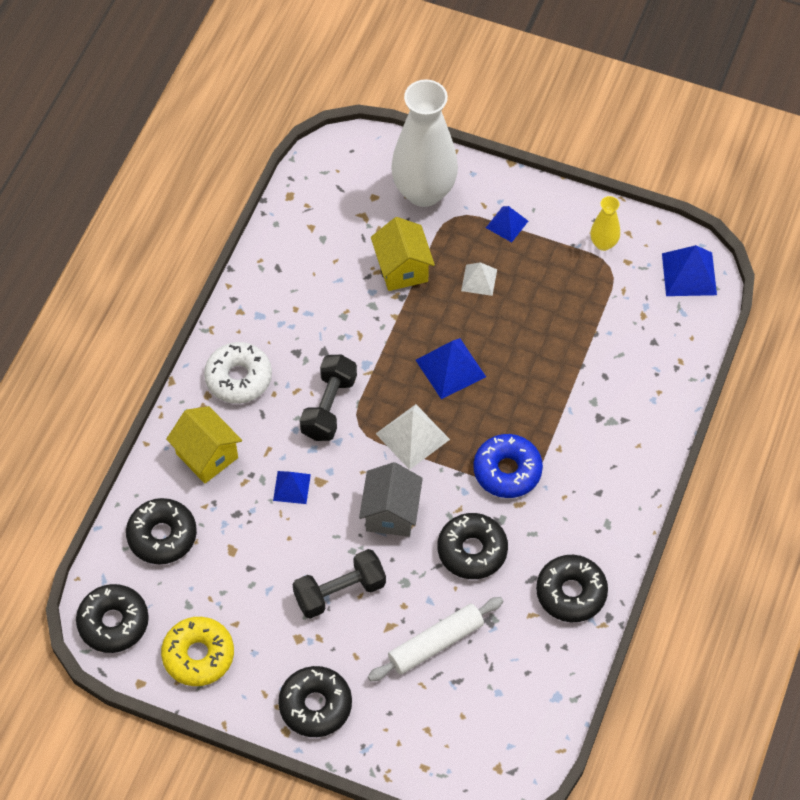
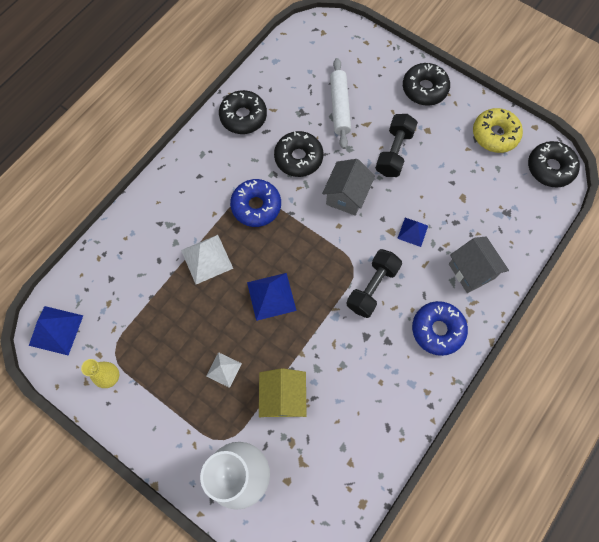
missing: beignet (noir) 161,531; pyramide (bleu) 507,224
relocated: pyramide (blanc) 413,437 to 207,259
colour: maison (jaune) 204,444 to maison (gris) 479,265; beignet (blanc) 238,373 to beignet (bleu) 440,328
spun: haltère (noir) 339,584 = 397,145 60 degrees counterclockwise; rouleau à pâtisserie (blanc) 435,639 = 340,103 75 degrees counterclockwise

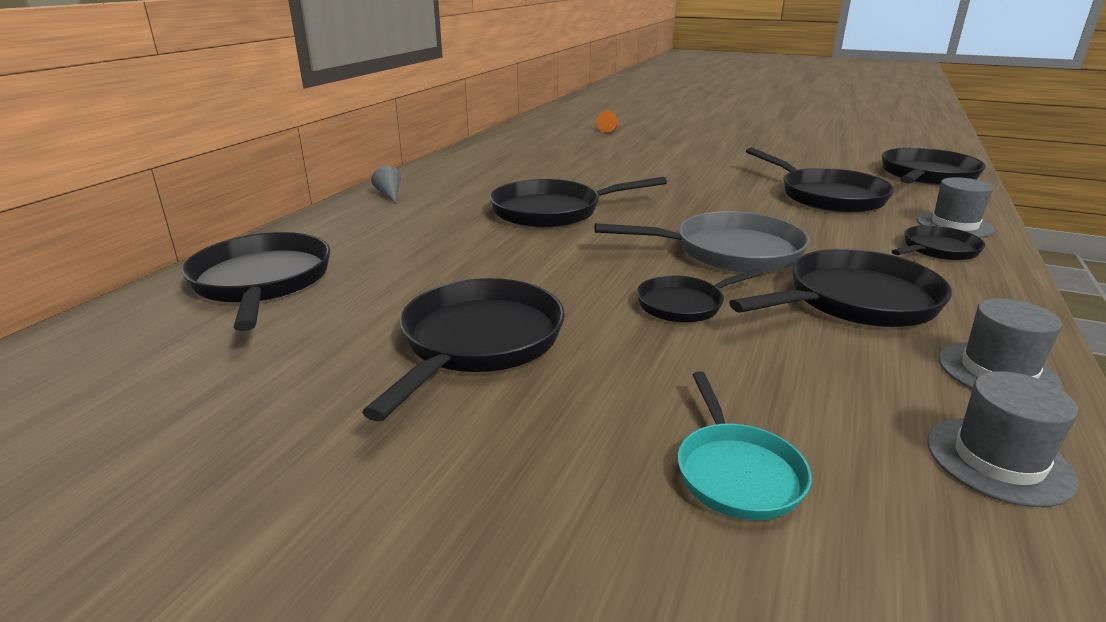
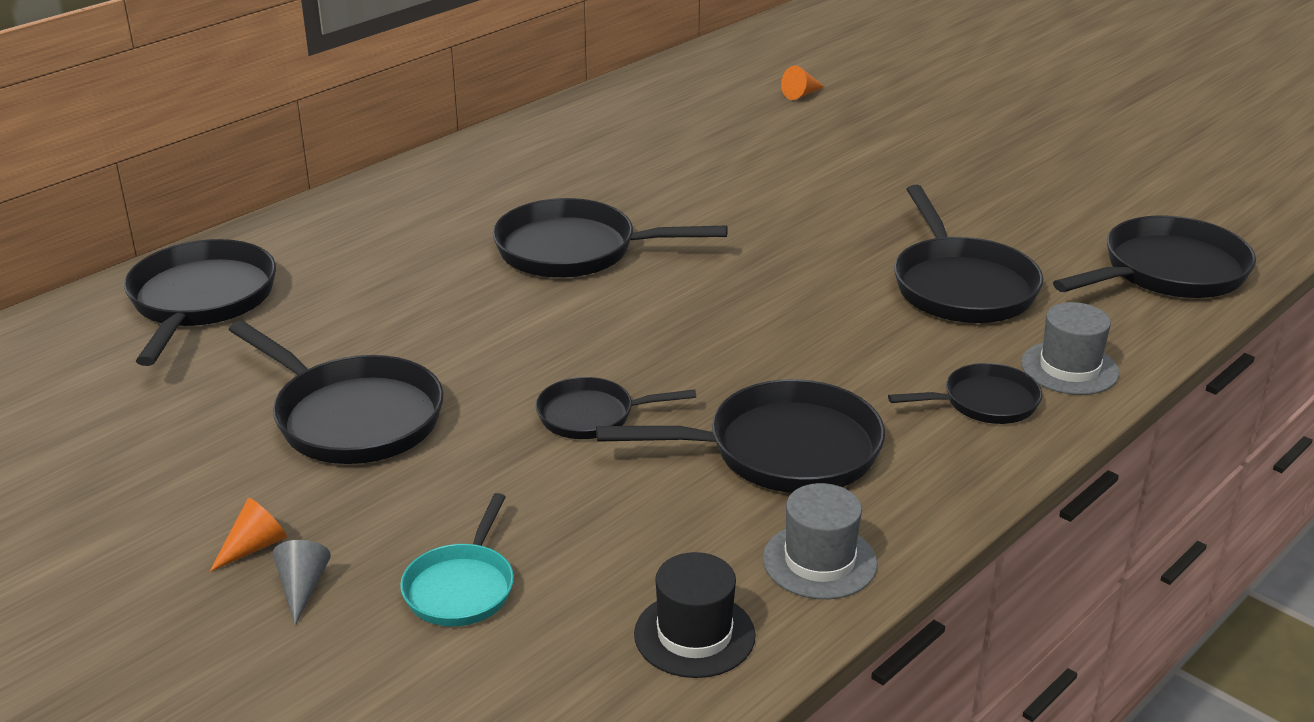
missing: poêle (gris) 702,242
appeared: cône (orange) 248,535
relocated: cône (gris) 386,184 to 302,582
colour: chapeau (gris) 1002,439 to chapeau (noir) 695,615
spun: poêle (noir) 463,350 = 336,392 90 degrees clockwise

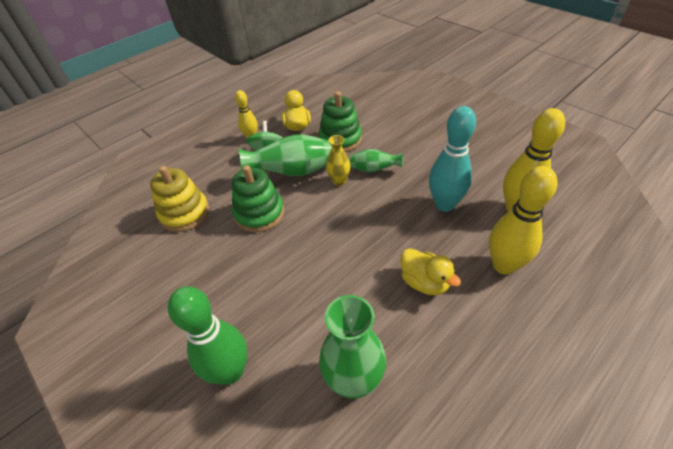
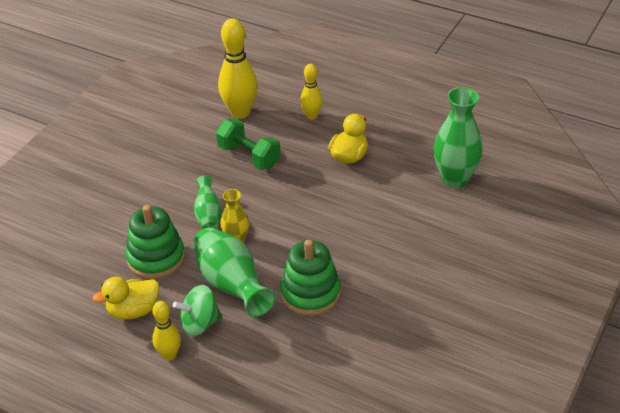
missing: jouet à empiler (jaune) 179,199; quille (vert) 208,335
exchanged: quille (turquoise) 452,159 to haltère (vert) 248,144
size: quille (jaune) 523,220 = 311,91 x0.57

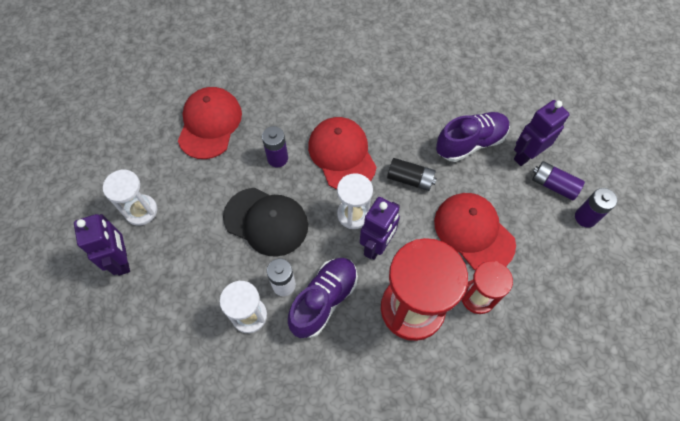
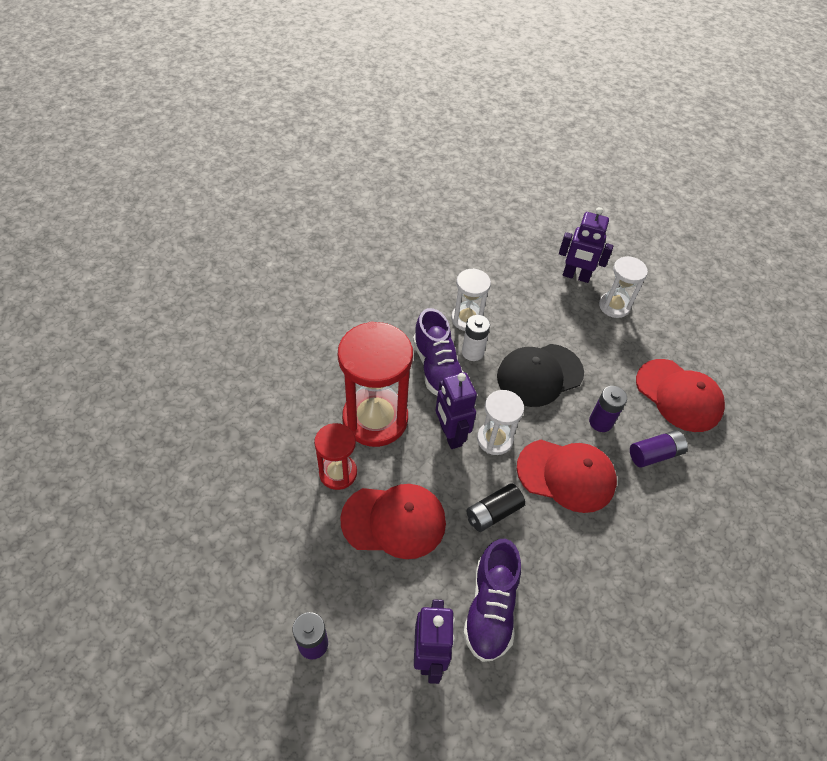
relocated: pile (violet) 558,180 to 659,449

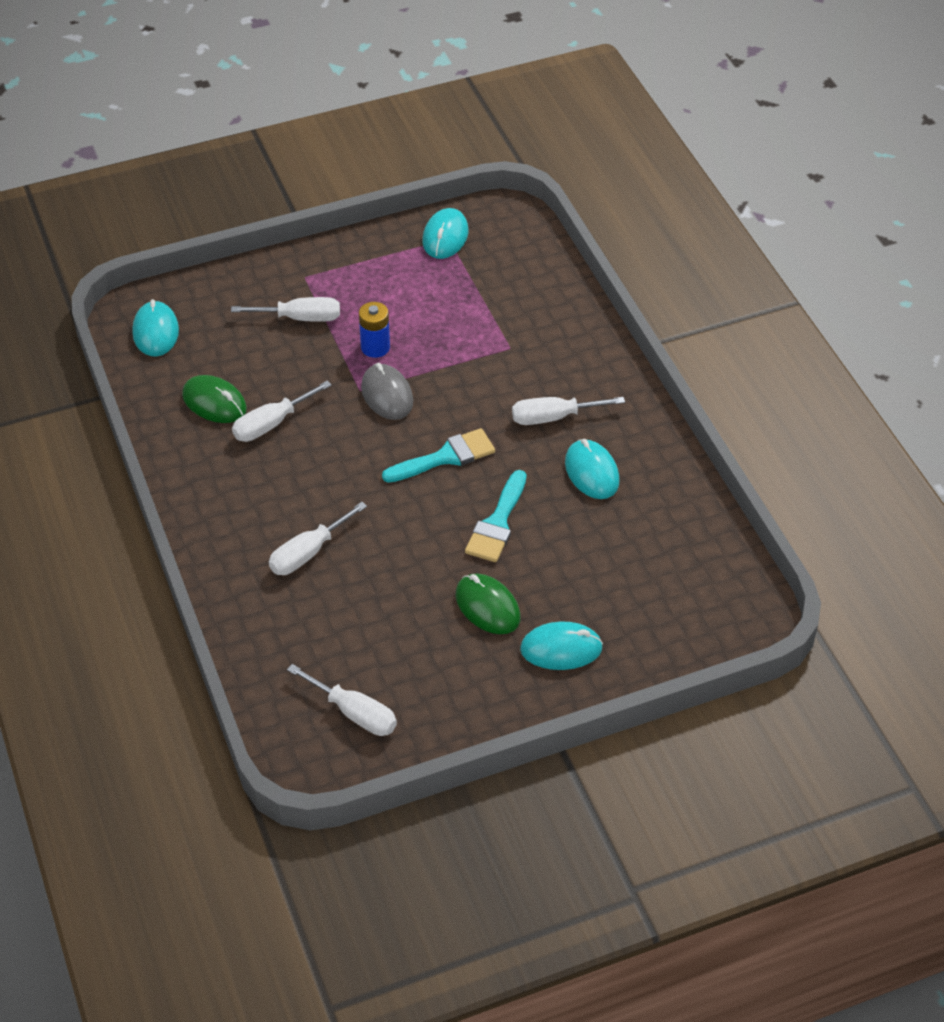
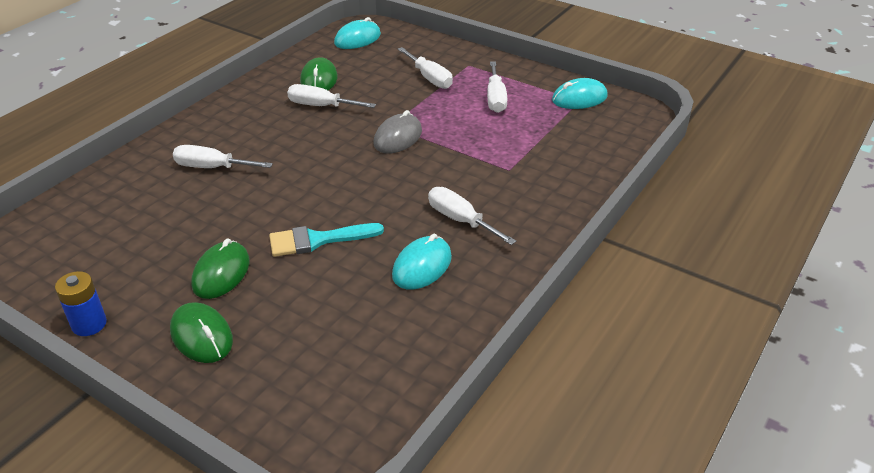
missing: pinceau (turquoise) 438,455
relocated: tournevis (blanc) 342,700 to 497,87; pile (bleu) 374,330 to 81,303
colour: souris (turquoise) 561,646 to souris (vert) 201,332

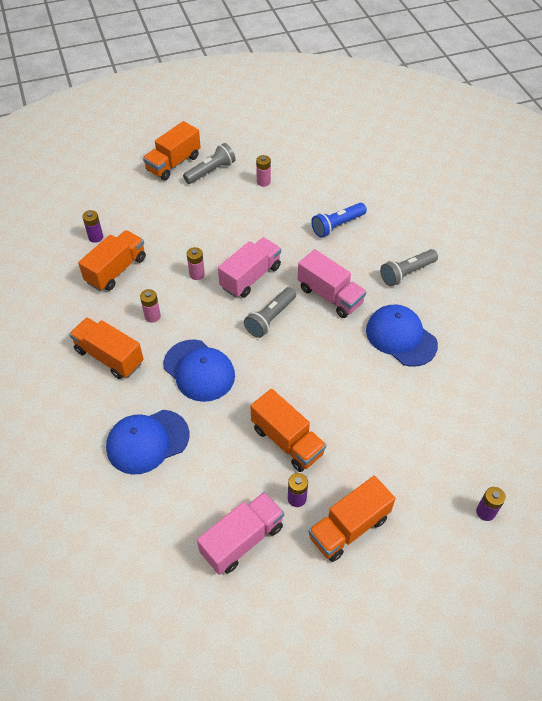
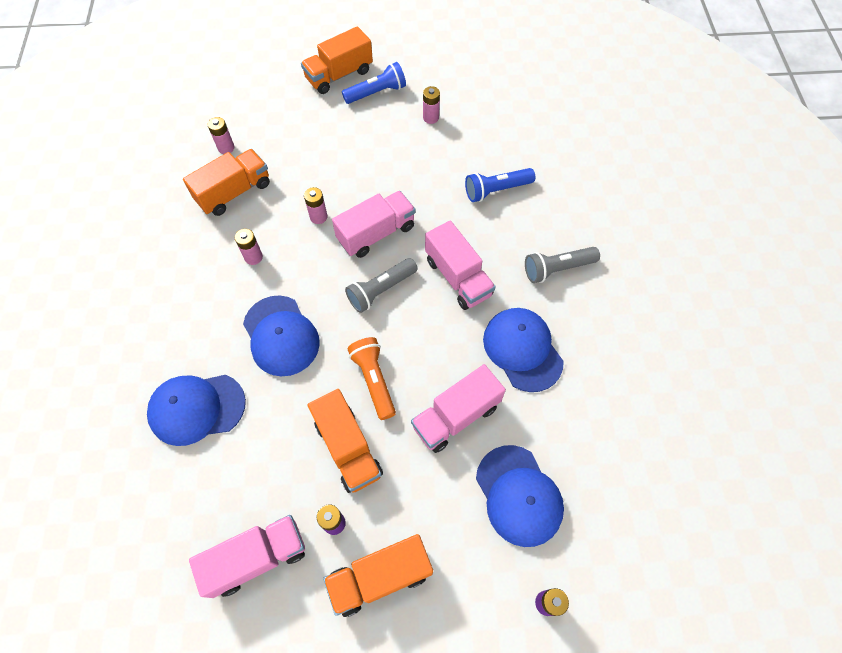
missing: camion (orange) 106,348
appeared: lampe de poche (orange) 372,378; camion (rose) 458,408; casquette (bleu) 520,496
colour: pile (violet) 92,226 to pile (rose) 220,135; lampe de poche (gris) 209,163 to lampe de poche (bleu) 374,83

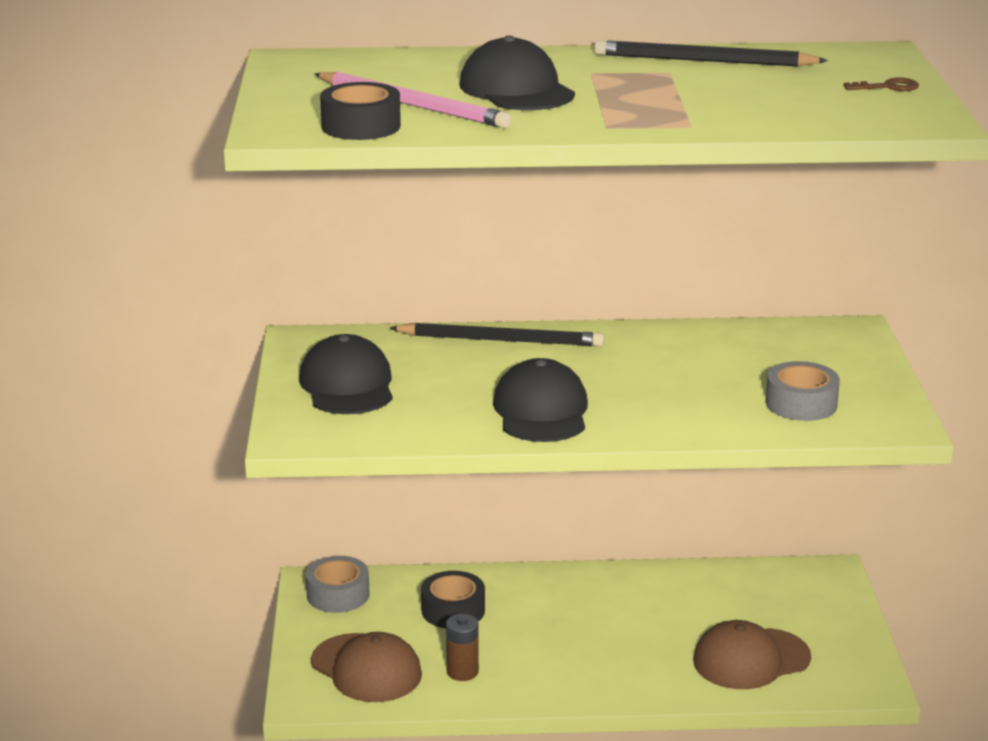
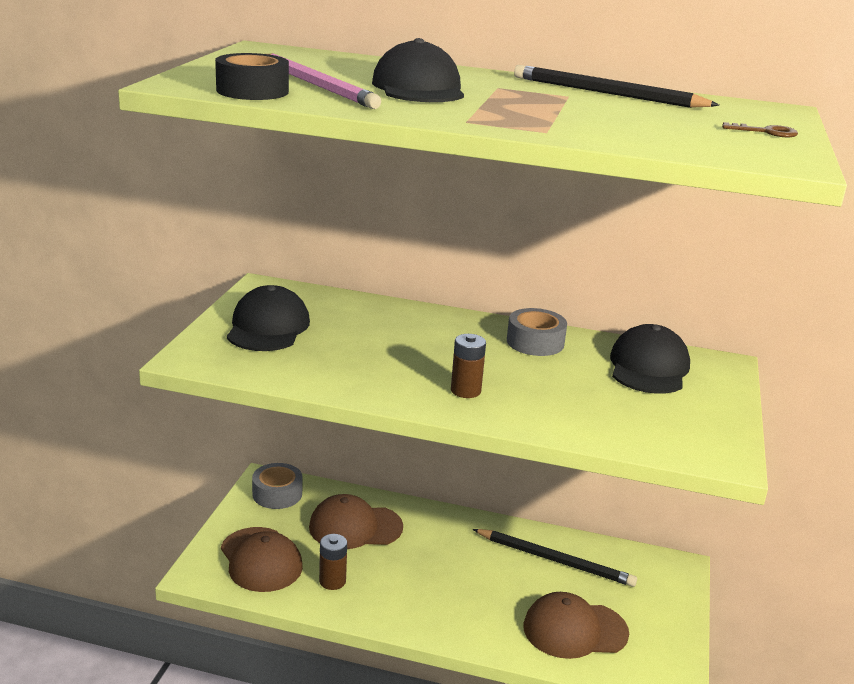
appeared: pile (marron) 468,366
relocated: crayon (noir) 497,335 to 555,558; casquette (noir) 540,400 to 650,359; ruban adhésif (gris) 803,391 to 537,332
exchanged: ruban adhésif (noir) 453,599 to casquette (marron) 356,521

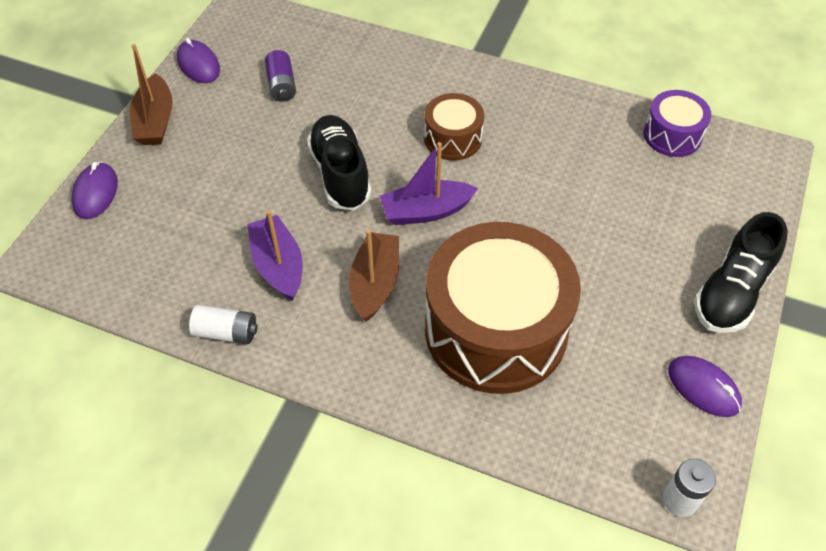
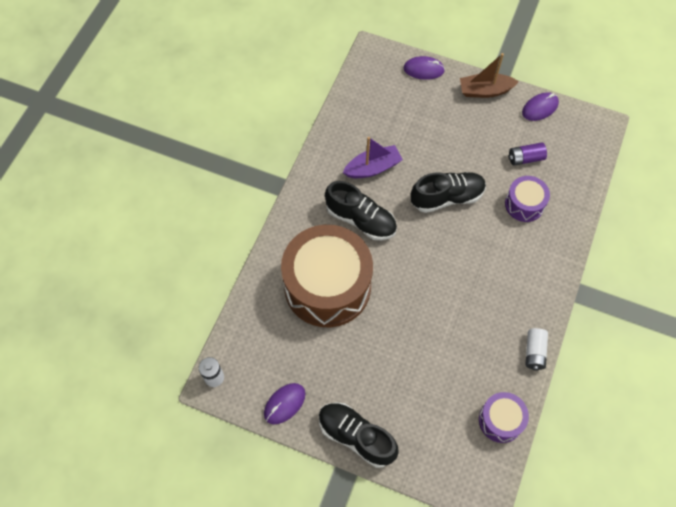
missing: bateau (violet) 429,183; tambour (marron) 454,126
appeared: tambour (violet) 527,199
relocated: pile (blanc) 223,324 to 536,349
exchanged: bateau (marron) 374,276 to chaussure (noir) 361,210

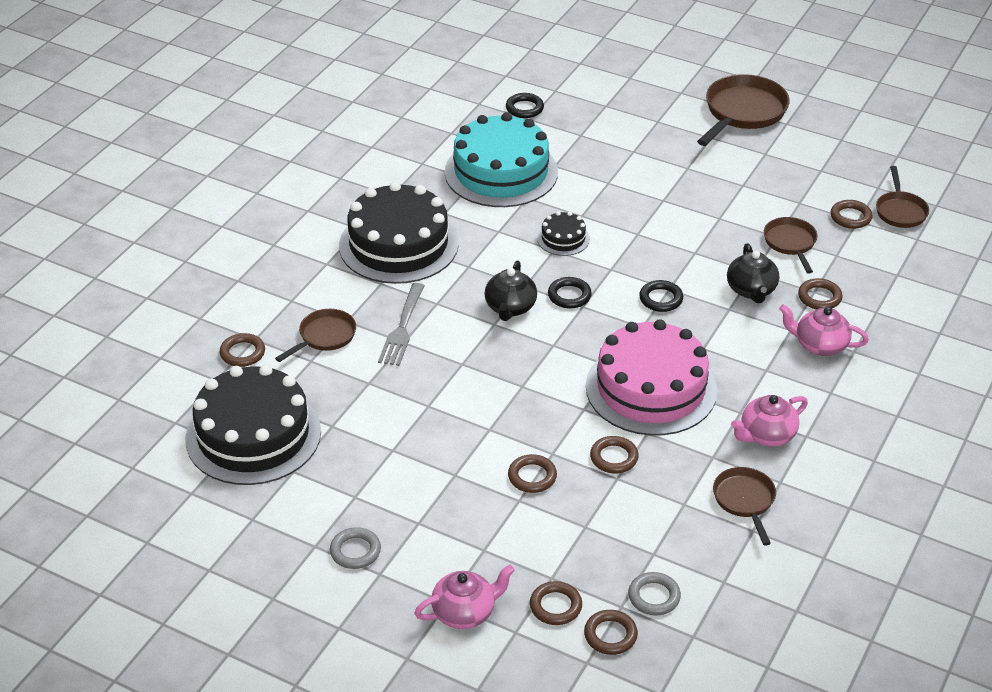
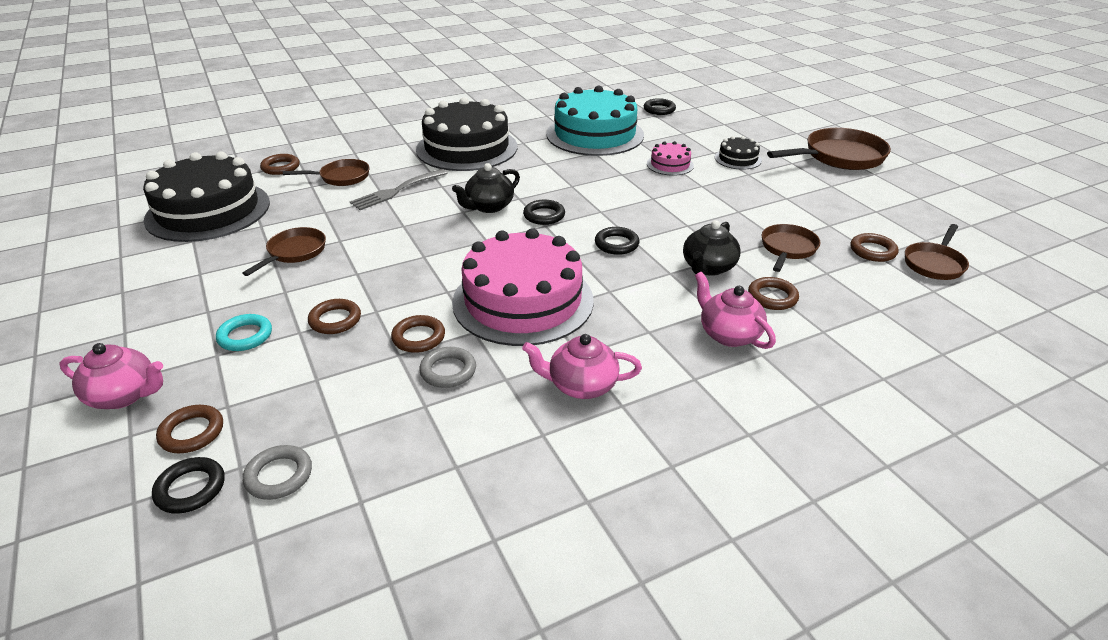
appeared: anneau (turquoise) 244,332; gâteau (rose) 670,158
relocated: anneau (gris) 355,548 to 447,367; gâteau (noir) 563,233 to 738,153; poêle (marron) 744,506 to 284,251
colour: anneau (marron) 611,632 to anneau (noir) 188,485

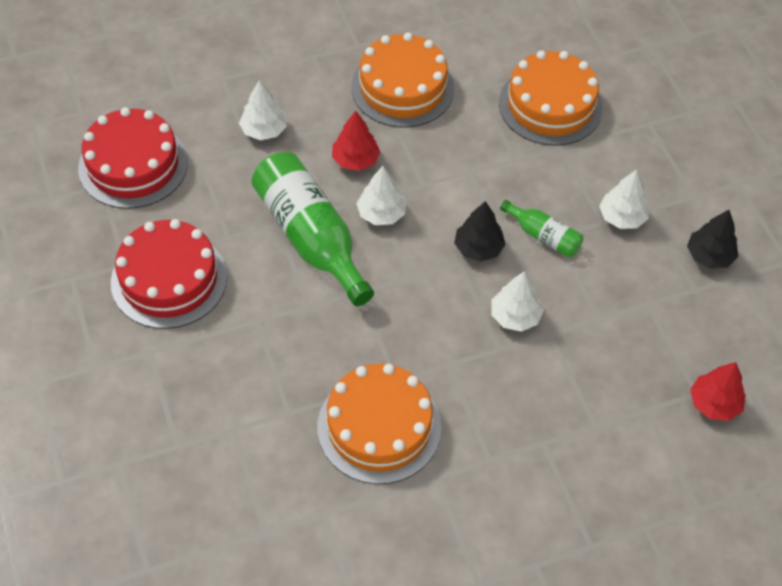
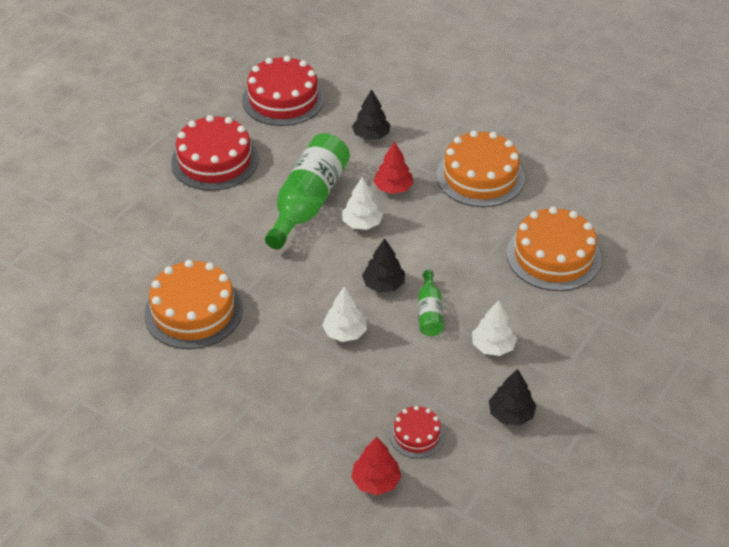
appeared: gâteau (rouge) 417,432
colour: arbre (blanc) 263,110 to arbre (noir) 371,114

